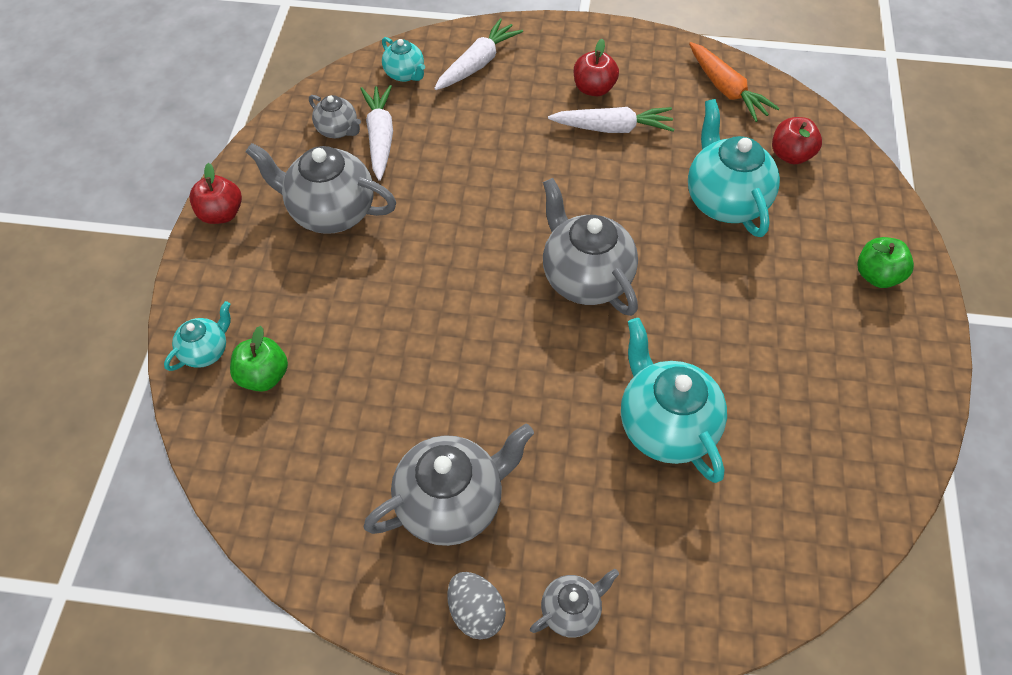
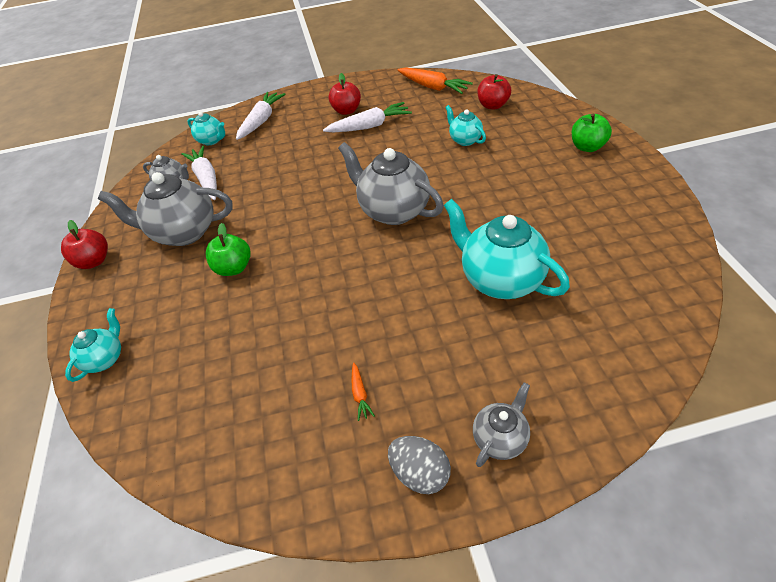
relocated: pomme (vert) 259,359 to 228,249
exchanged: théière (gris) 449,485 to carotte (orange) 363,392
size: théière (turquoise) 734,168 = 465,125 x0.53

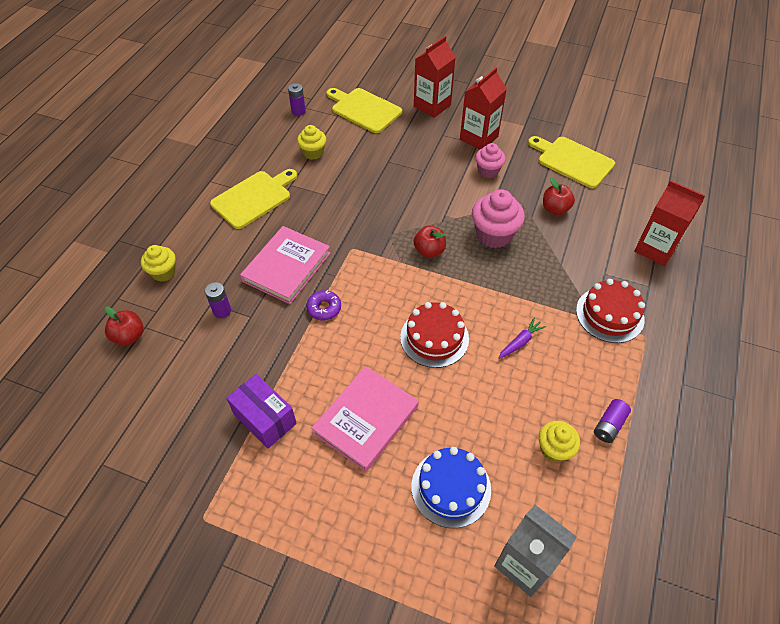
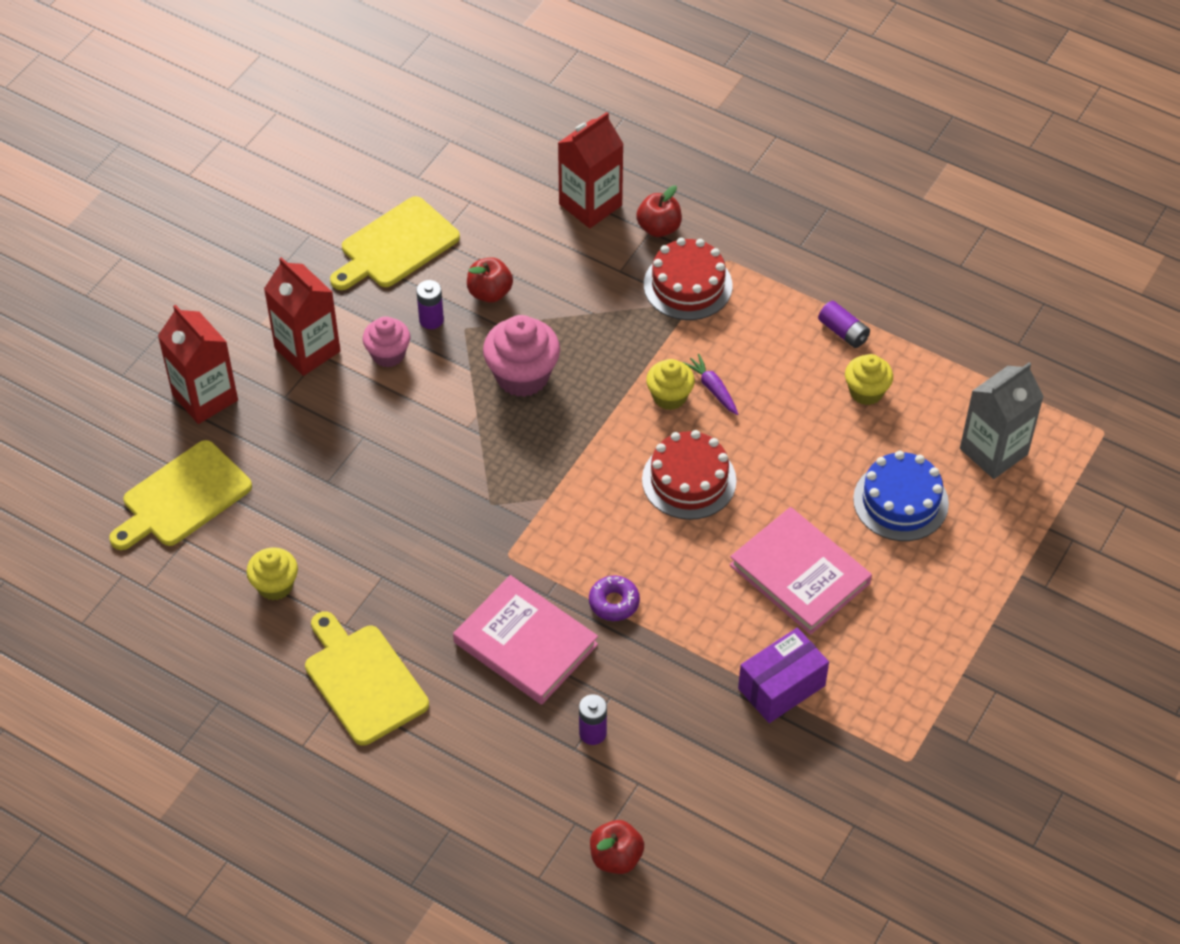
relocated: muffin (jaune) 158,263 to 670,384; pile (violet) 297,99 to 430,304; pomme (rouge) 429,242 to 659,211

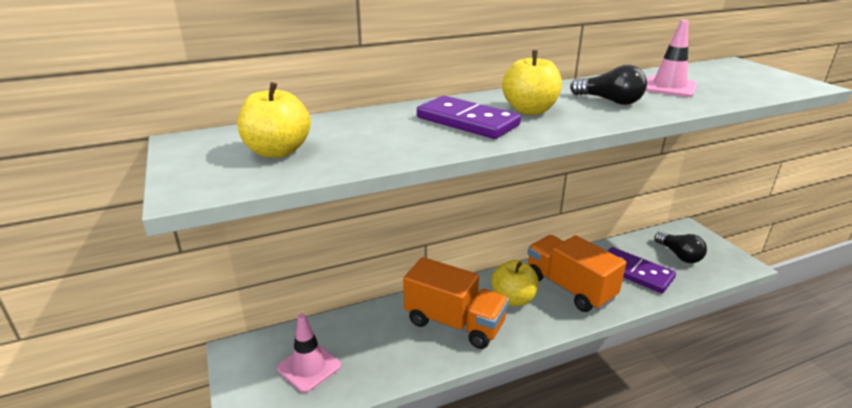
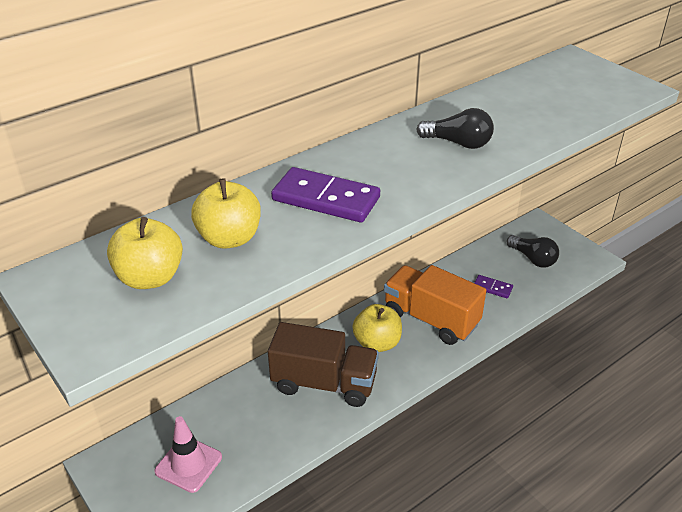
missing: cône de chantier (rose) 671,58
relocated: pomme (jaune) 532,82 to 226,213
colour: camion (orange) 456,303 to camion (marron) 323,364
size: domino (violet) 642,270 = 493,286 x0.52

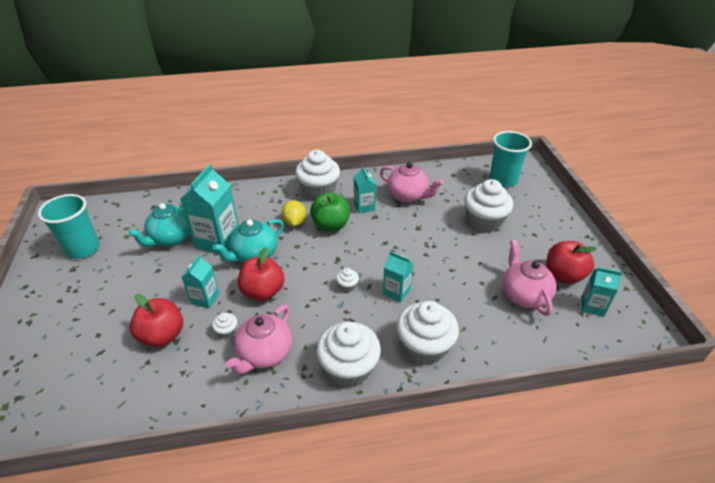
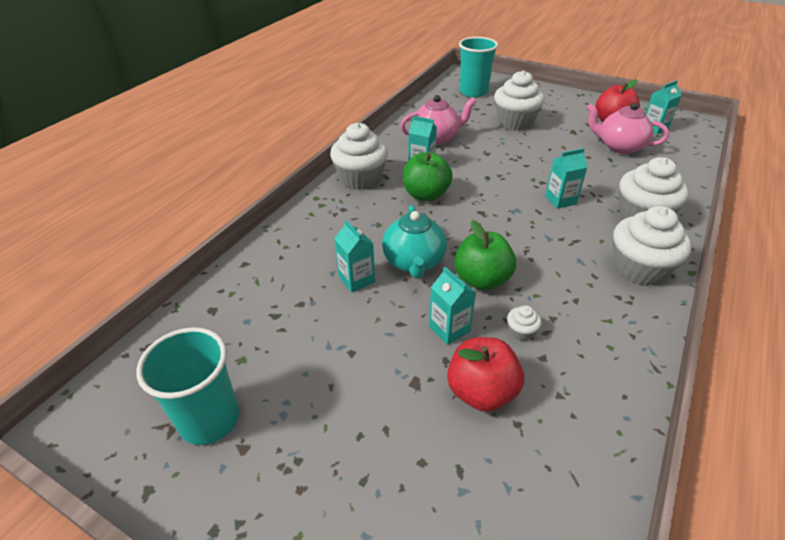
missing: théière (turquoise) 159,225; théière (rose) 259,339; citron (jaune) 293,213; muffin (blanc) 347,280
colour: pomme (rouge) 261,274 to pomme (vert) 485,255
size: brique de lait (turquoise) 210,209 = 354,256 x0.56

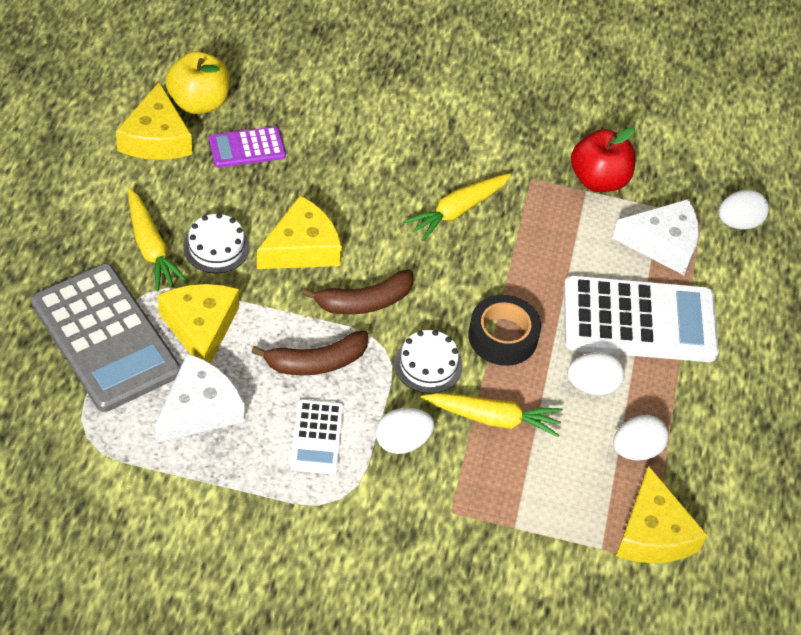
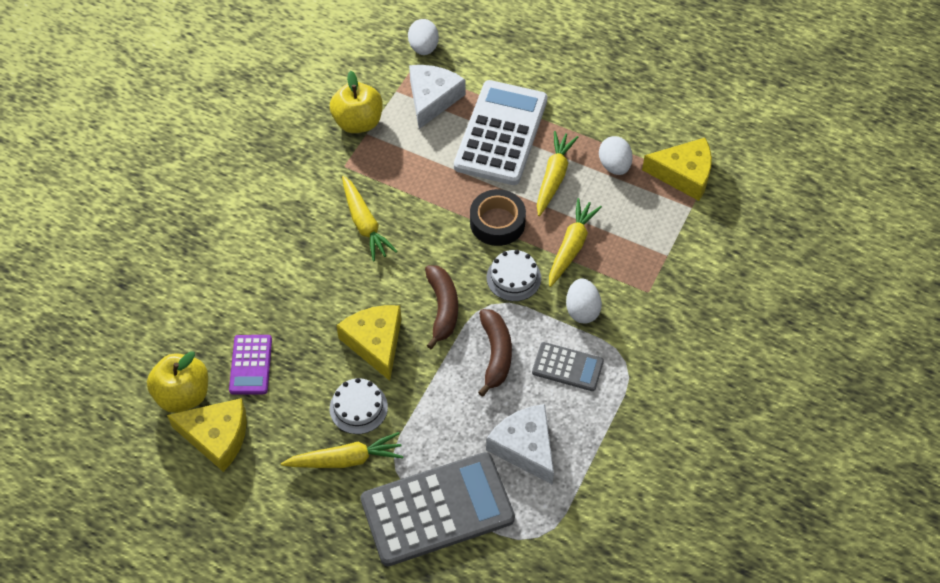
missing: fromage (jaune) 198,323
exchanged: œuf (blanc) 596,373 to carotte (jaune) 557,173
colour: calculatrice (blanc) 317,436 to calculatrice (gris) 568,366; pomme (rouge) 603,159 to pomme (jaune) 356,102

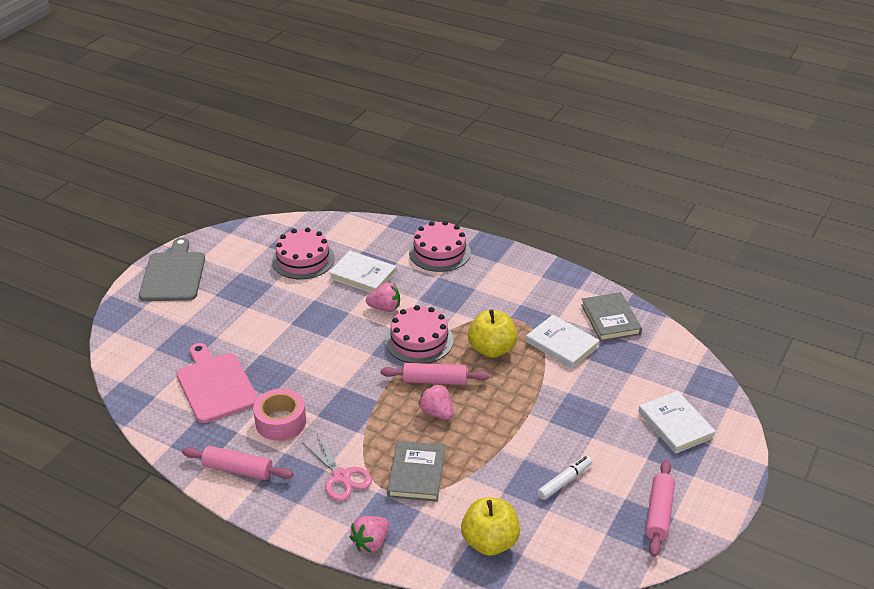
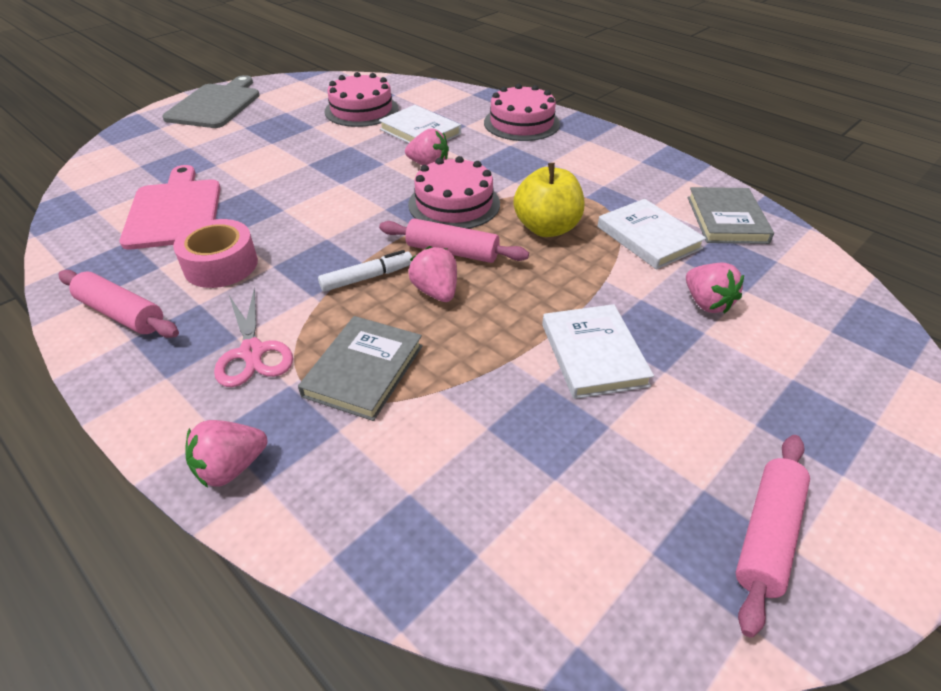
missing: pomme (jaune) 490,526
appeared: fraise (rose) 715,288
relocated: feutre (blanc) 564,478 to 365,271; livre (blanc) 677,422 to 598,351

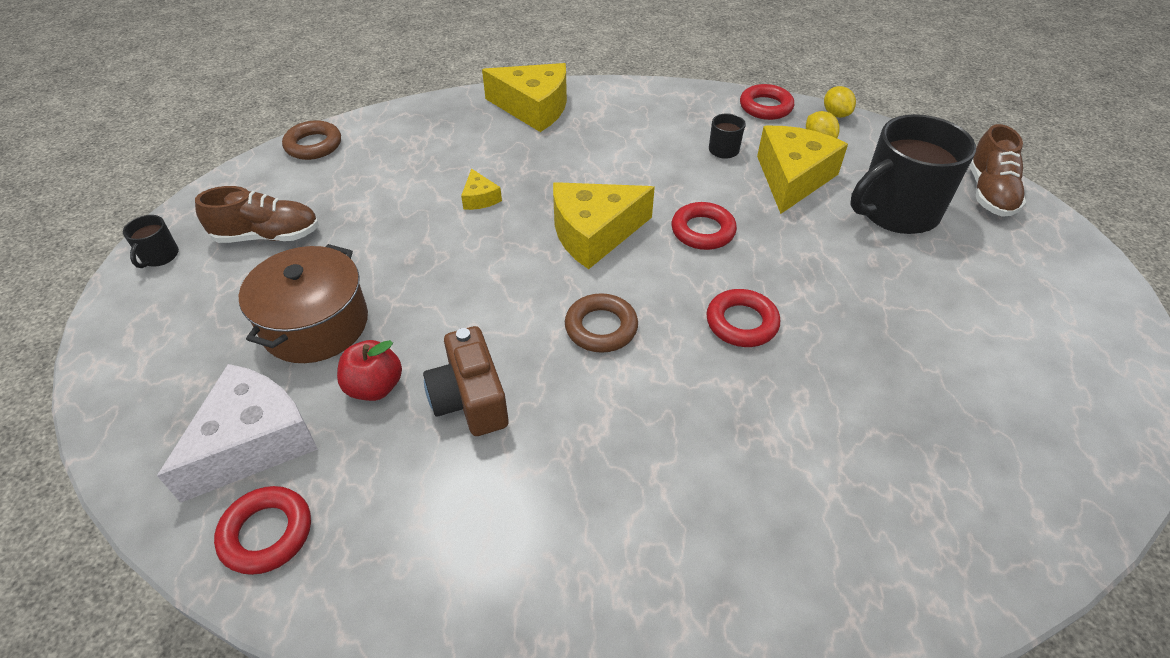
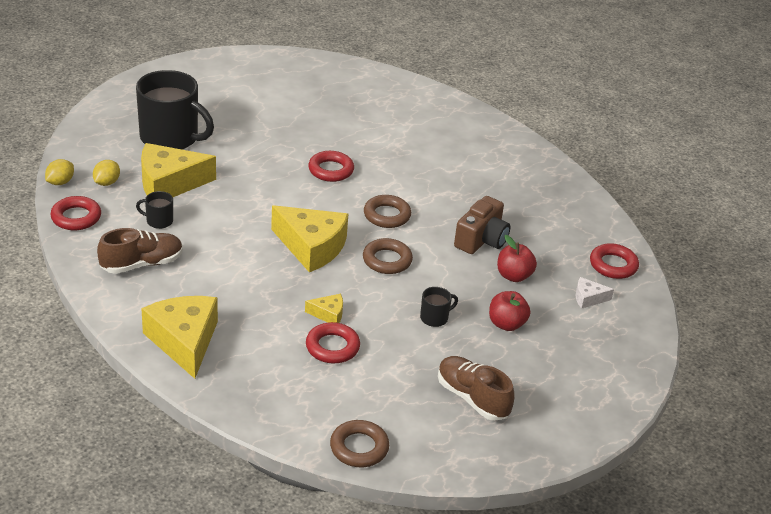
appeared: anneau (marron) 388,256
relocated: tasse (noir) 151,241 to 439,307; anneau (rouge) 704,226 to 333,342; chaussure (marron) 997,170 to 140,251
exchanged: marmite (marron) 303,303 to pomme (rouge) 509,311
spun: fromage (jaune) 481,189 = 324,308 60 degrees clockwise
size: fromage (blanc) 237,433 = 595,293 x0.46

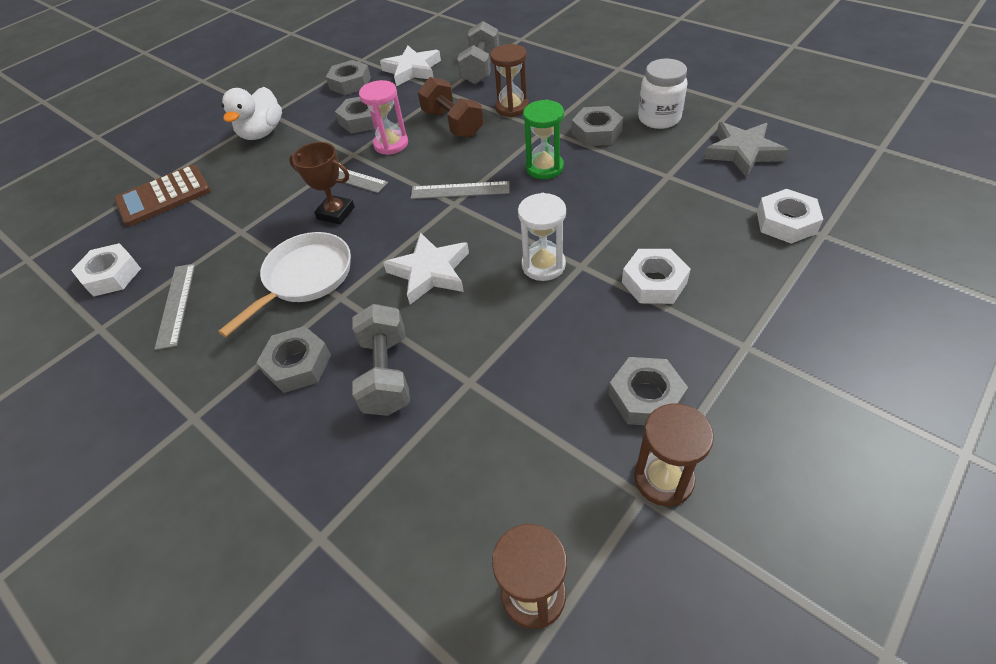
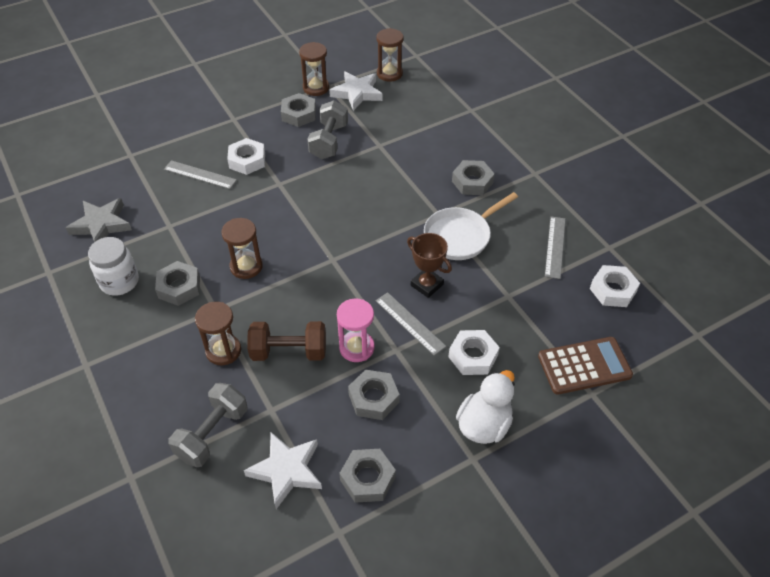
missing: sablier (blanc) 542,237
relocated: haltère (gris) 381,360 to 327,129; étoile (blanc) 426,268 to 355,91; règle (gris) 460,190 to 200,174; écrou (blanc) 790,216 to 474,352
colour: sablier (vert) 543,139 to sablier (marron) 242,248
spun: haltère (marron) 451,107 = 286,341 75 degrees counterclockwise

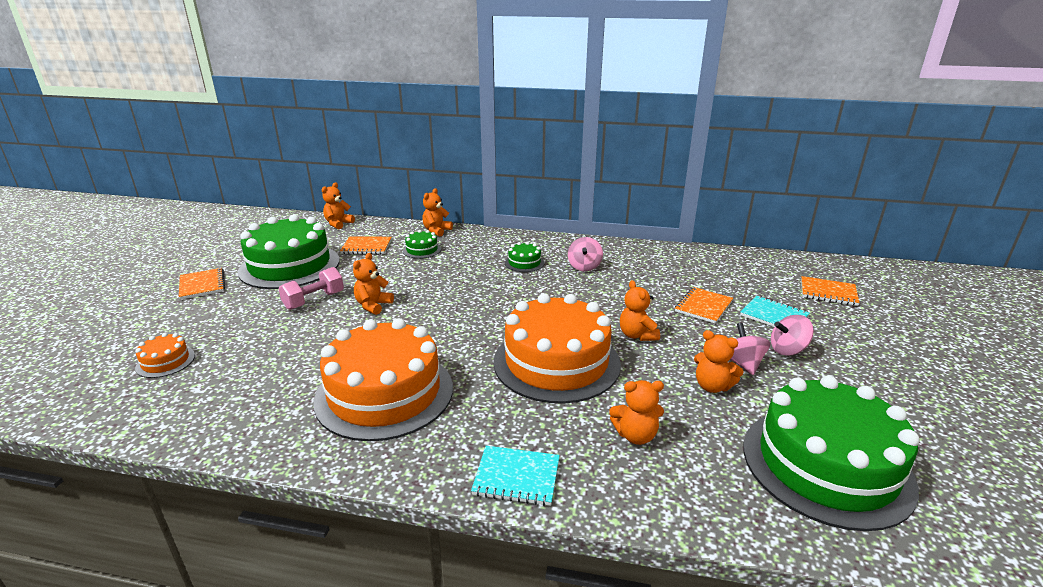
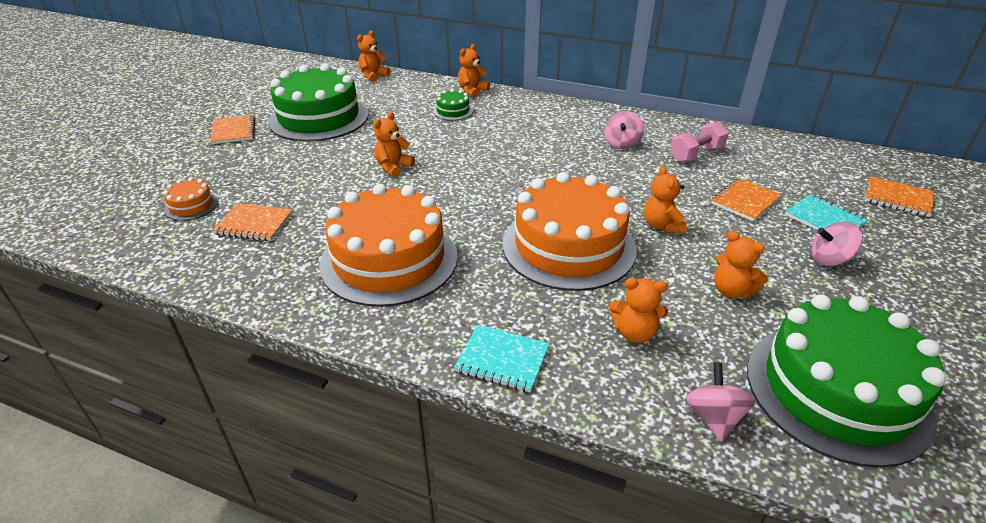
missing: gâteau (vert) 524,257
relocated: haltère (rose) 311,288 to 699,142; carnet (orange) 366,245 to 252,222; toupie (rose) 750,349 to 720,402

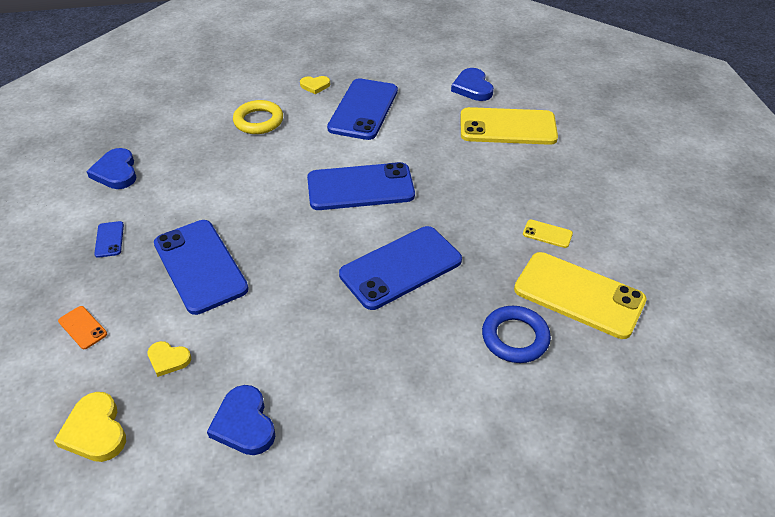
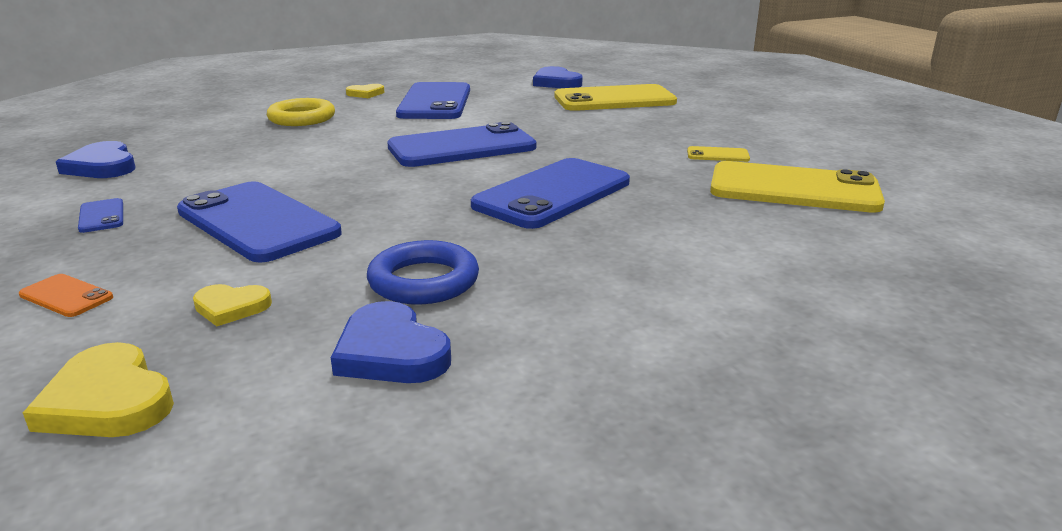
relocated: anneau (bleu) 516,334 to 423,272

